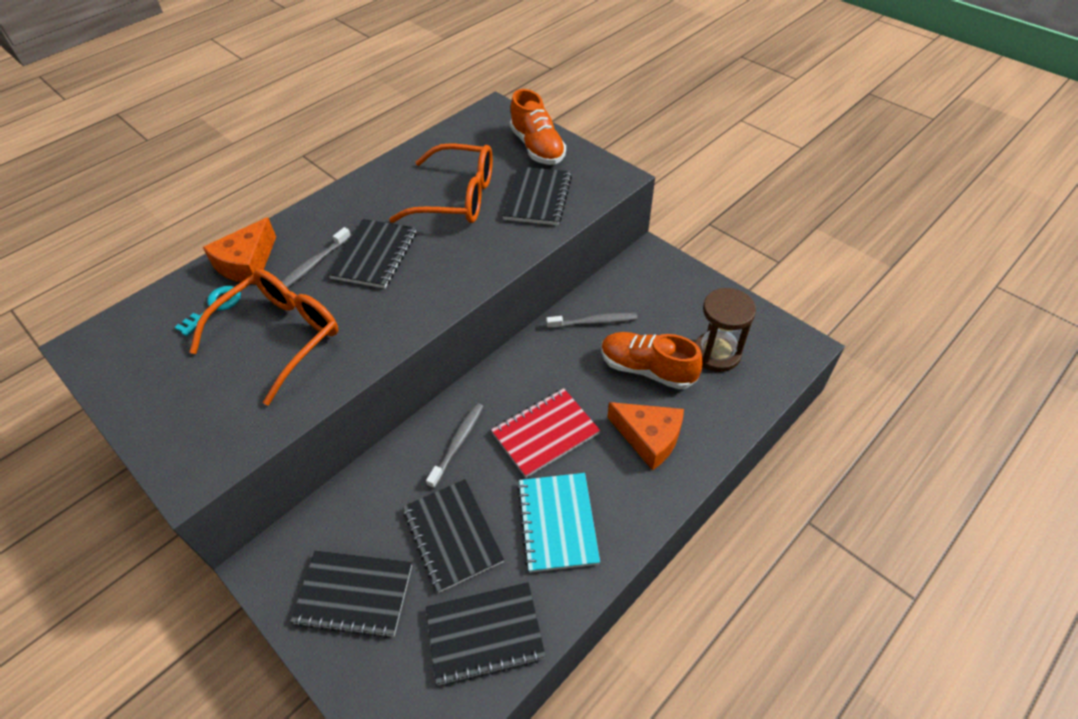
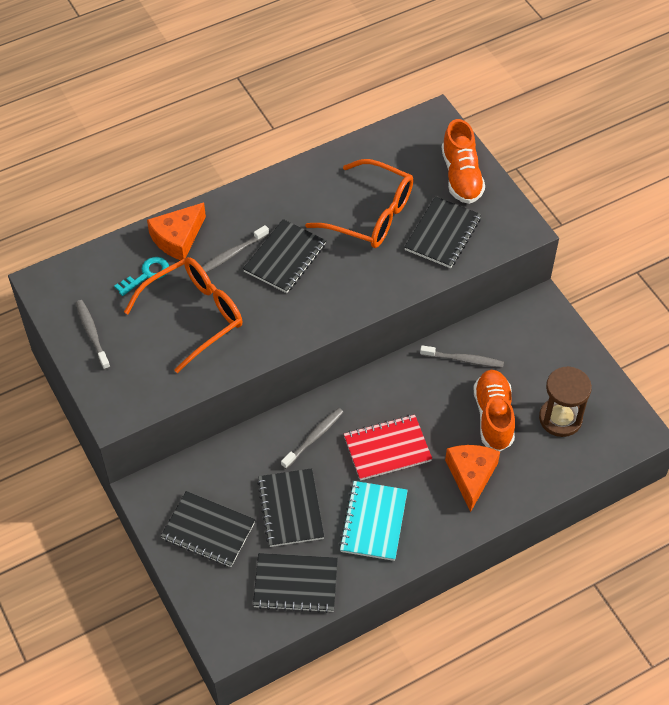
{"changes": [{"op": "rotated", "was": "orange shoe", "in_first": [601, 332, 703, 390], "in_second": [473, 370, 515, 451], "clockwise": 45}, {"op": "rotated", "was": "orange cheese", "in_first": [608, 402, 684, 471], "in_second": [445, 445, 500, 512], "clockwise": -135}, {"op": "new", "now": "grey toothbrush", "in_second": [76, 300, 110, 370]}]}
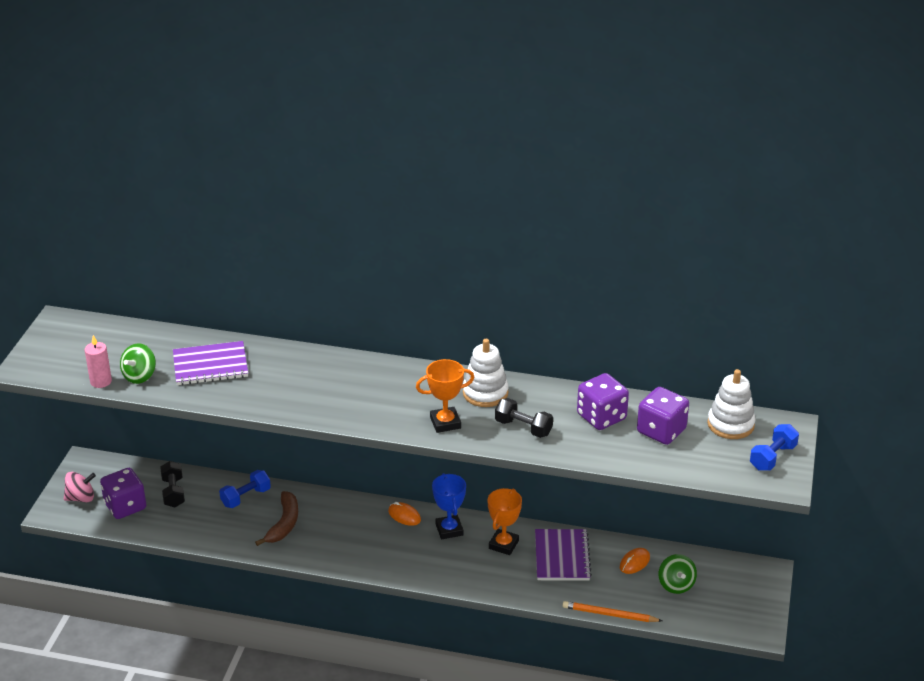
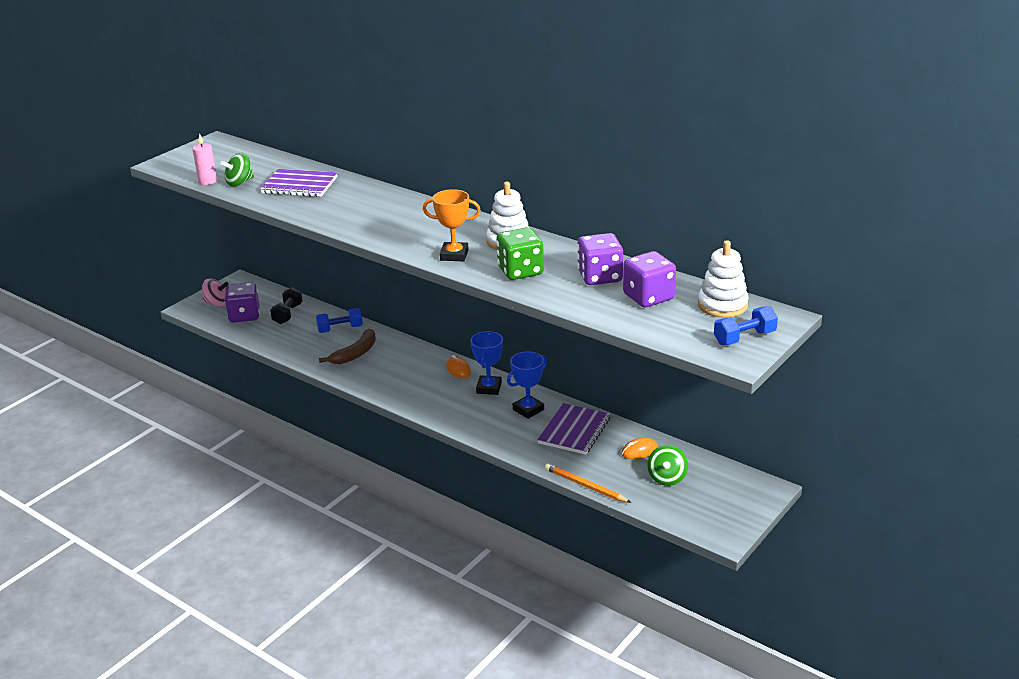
{"changes": [{"op": "repainted", "was": "orange trophy", "now": "blue trophy", "in_first": [487, 488, 522, 555], "in_second": [507, 352, 547, 419]}, {"op": "swapped", "was": "black dumbbell", "now": "green dice", "in_first": [495, 398, 553, 438], "in_second": [496, 227, 544, 280]}]}
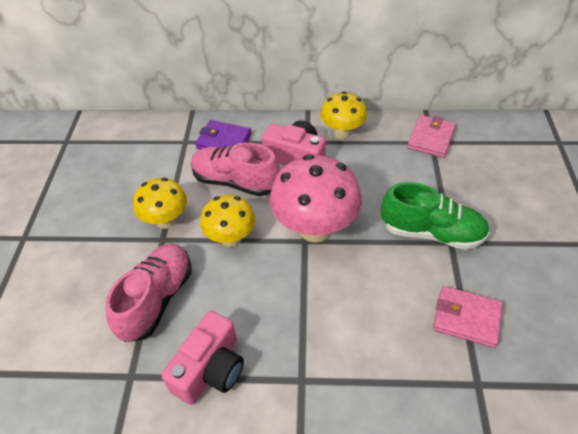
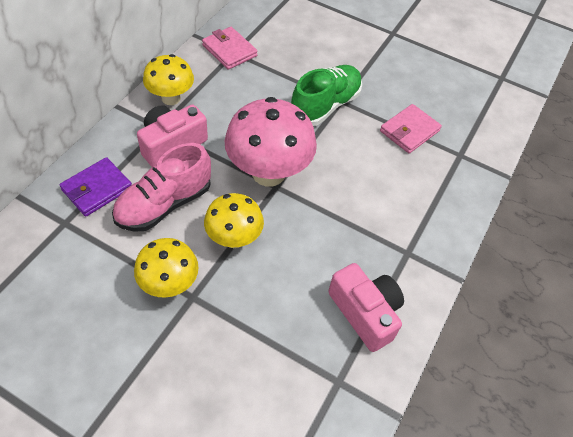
{"changes": [{"op": "gone", "was": "pink shoe", "in_first": [106, 244, 191, 342]}]}
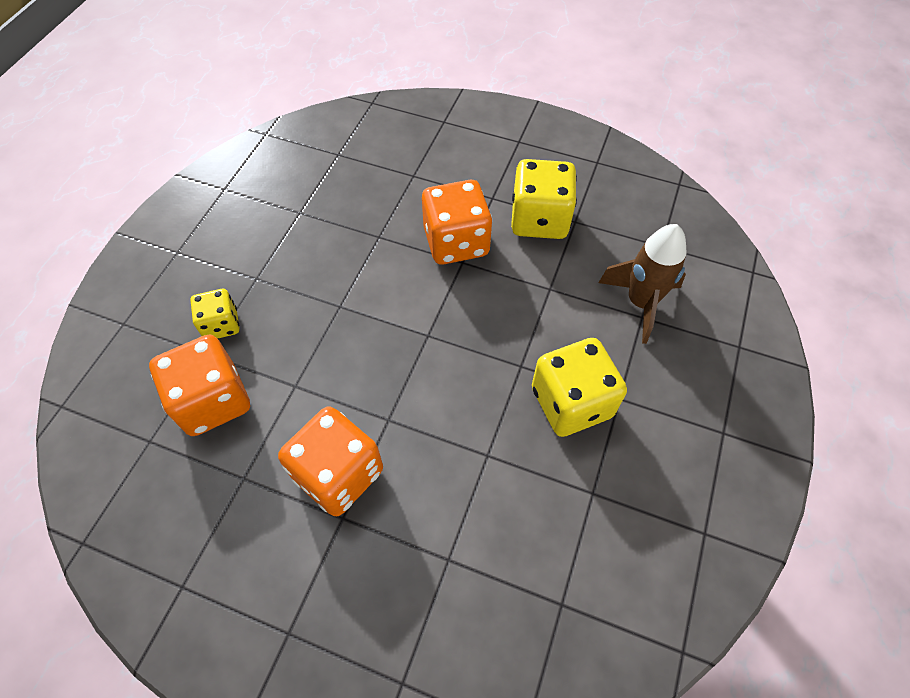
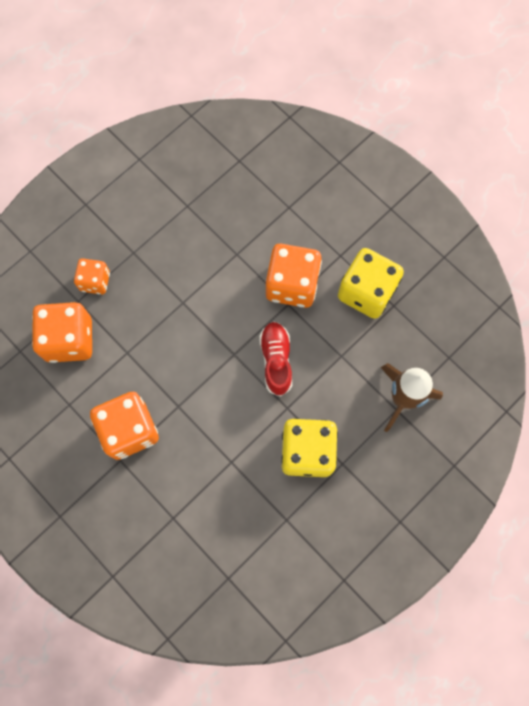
{"changes": [{"op": "repainted", "was": "yellow dice", "now": "orange dice", "in_first": [190, 289, 239, 339], "in_second": [74, 258, 110, 295]}, {"op": "new", "now": "red shoe", "in_second": [259, 322, 292, 397]}]}
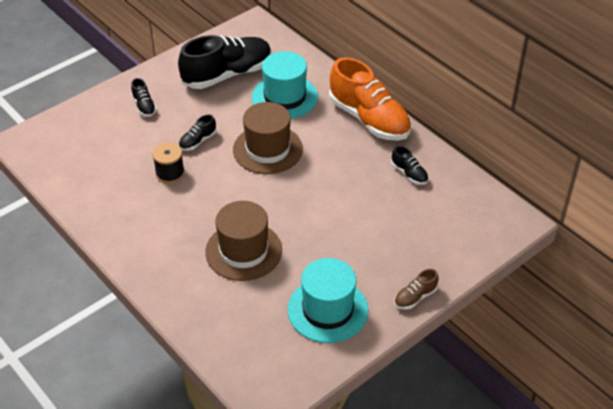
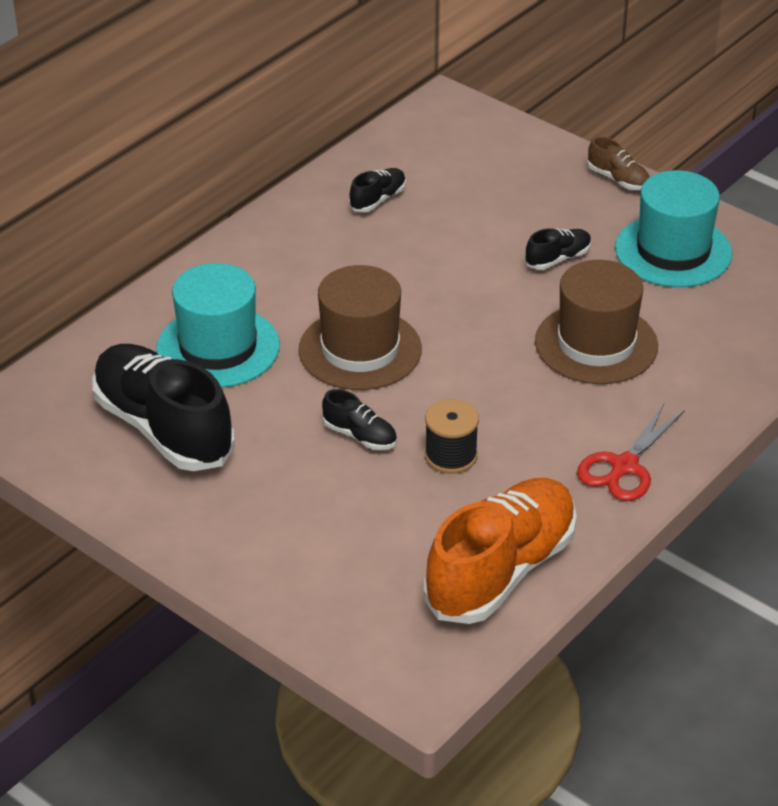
{"changes": [{"op": "shifted", "was": "black shoe", "in_first": [131, 78, 157, 117], "in_second": [525, 228, 592, 270]}, {"op": "shifted", "was": "orange shoe", "in_first": [329, 57, 411, 141], "in_second": [424, 478, 577, 624]}, {"op": "new", "now": "red scissors", "in_second": [577, 404, 685, 501]}]}
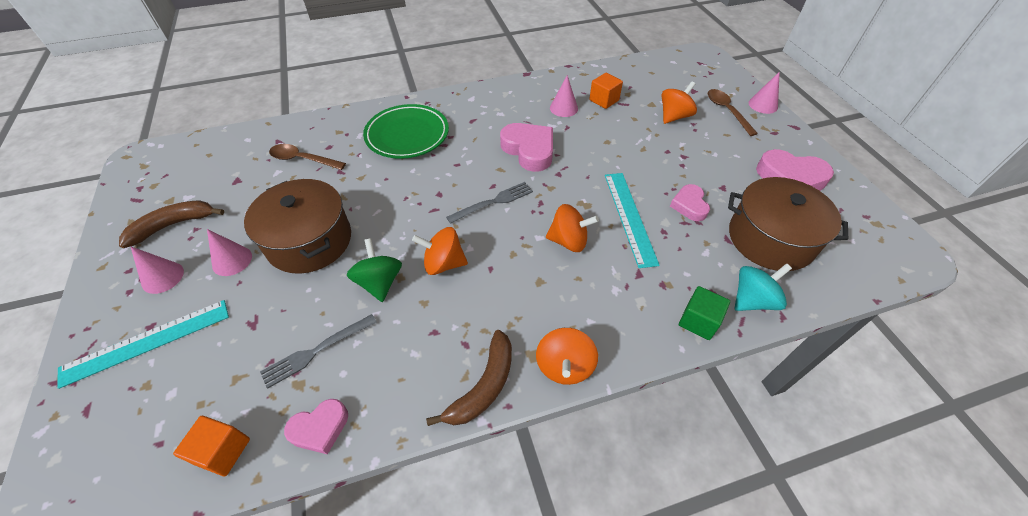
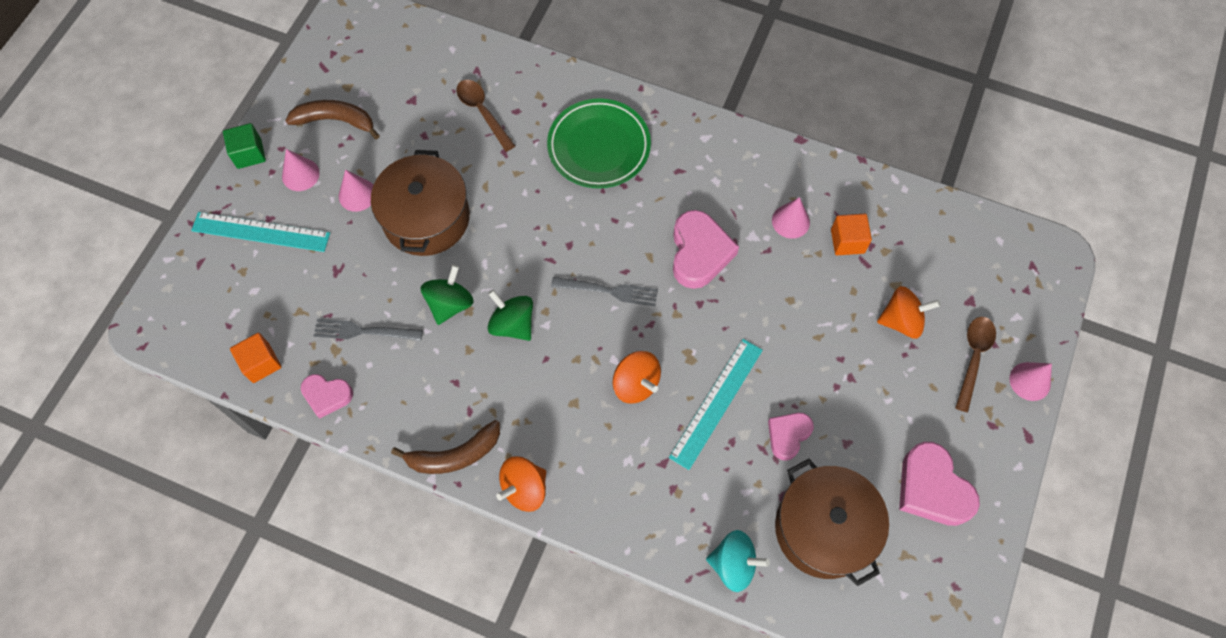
{"changes": [{"op": "repainted", "was": "orange spinning top", "now": "green spinning top", "in_first": [412, 227, 468, 275], "in_second": [487, 290, 533, 341]}, {"op": "shifted", "was": "green cube", "in_first": [679, 286, 730, 340], "in_second": [223, 123, 266, 169]}]}
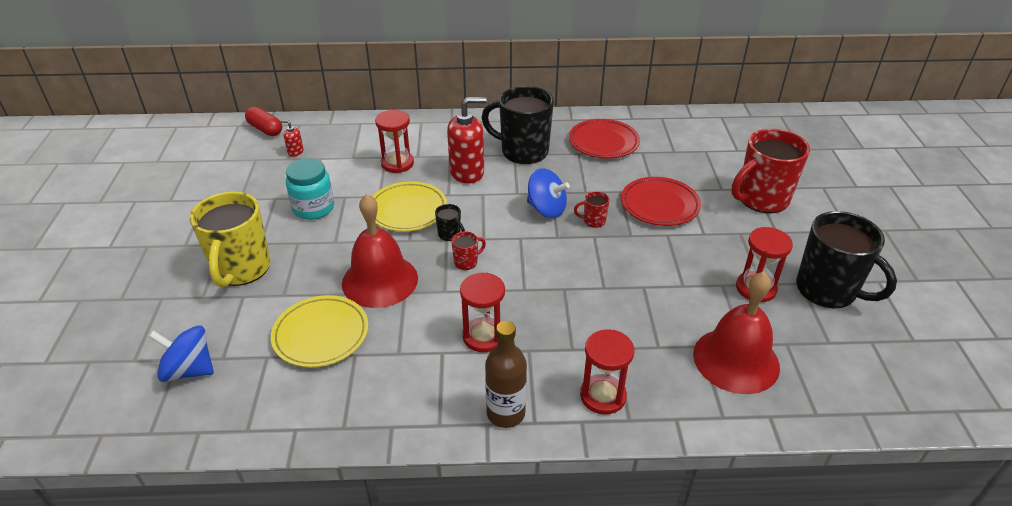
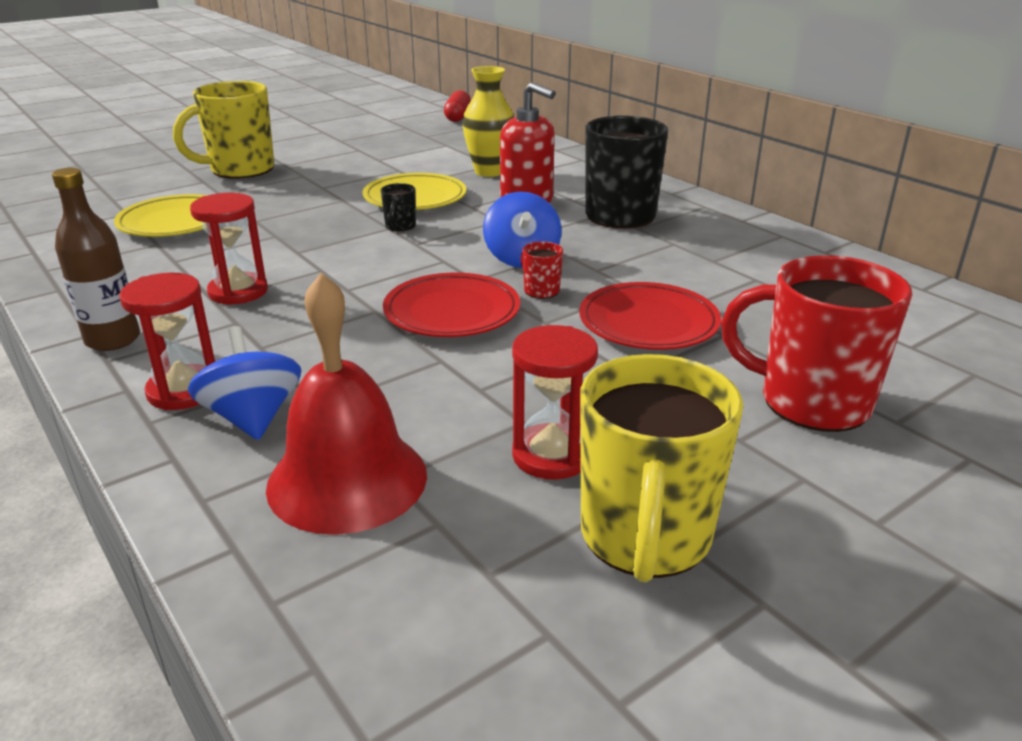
{"changes": [{"op": "shifted", "was": "blue spinning top", "in_first": [149, 325, 214, 382], "in_second": [188, 326, 301, 440]}, {"op": "gone", "was": "red soap dispenser", "in_first": [281, 120, 304, 157]}, {"op": "gone", "was": "turquoise jar", "in_first": [286, 158, 334, 220]}, {"op": "gone", "was": "red bell", "in_first": [342, 194, 418, 308]}, {"op": "swapped", "was": "red hourglass", "now": "yellow vase", "in_first": [375, 110, 414, 173], "in_second": [462, 66, 514, 177]}, {"op": "gone", "was": "red mug", "in_first": [451, 231, 486, 270]}, {"op": "shifted", "was": "red plate", "in_first": [569, 119, 640, 159], "in_second": [383, 273, 520, 337]}, {"op": "repainted", "was": "black mug", "now": "yellow mug", "in_first": [796, 211, 897, 309], "in_second": [580, 354, 743, 582]}]}
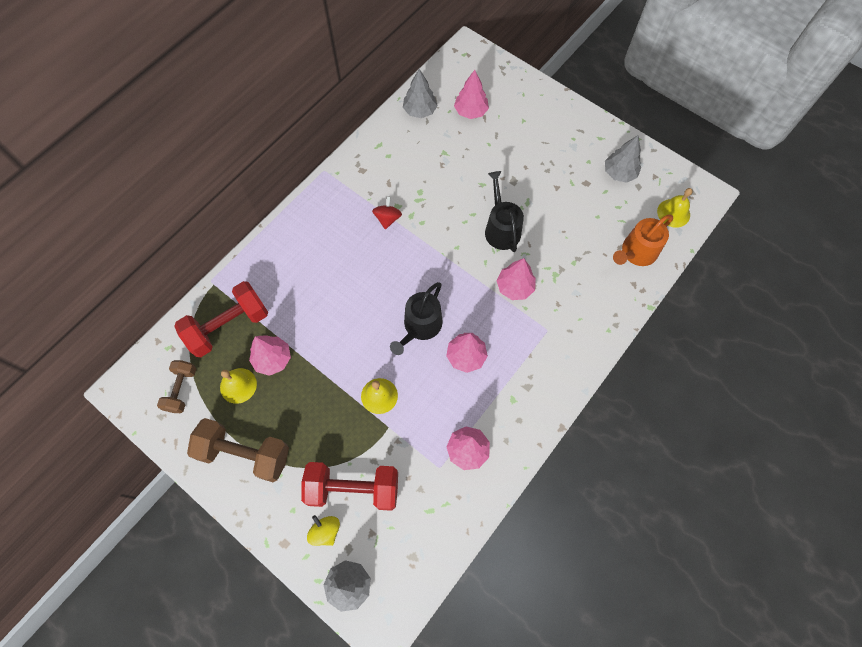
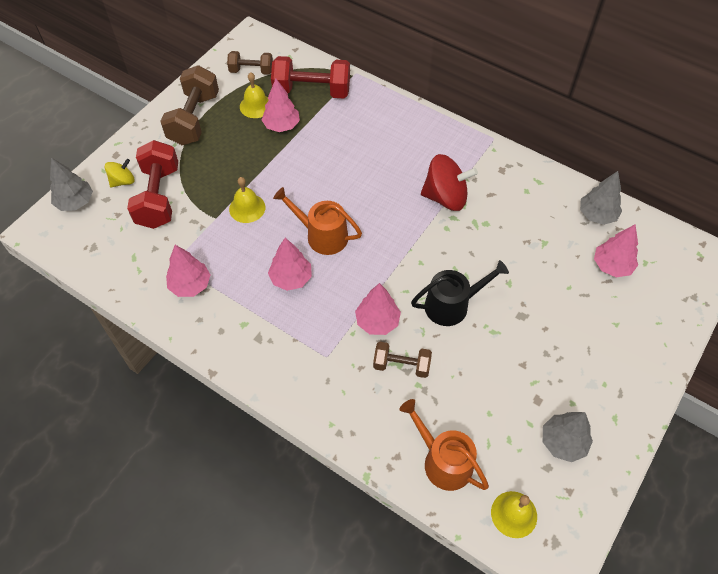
{"changes": [{"op": "rotated", "was": "red dumbbell", "in_first": [174, 281, 268, 357], "in_second": [271, 56, 350, 99], "clockwise": -45}, {"op": "scaled", "was": "red spinning top", "in_first": [372, 196, 402, 229], "in_second": [421, 154, 478, 211], "ratio": 1.82}, {"op": "repainted", "was": "black watering can", "now": "orange watering can", "in_first": [390, 282, 443, 355], "in_second": [273, 187, 362, 255]}, {"op": "new", "now": "brown dumbbell", "in_second": [373, 342, 432, 378]}]}
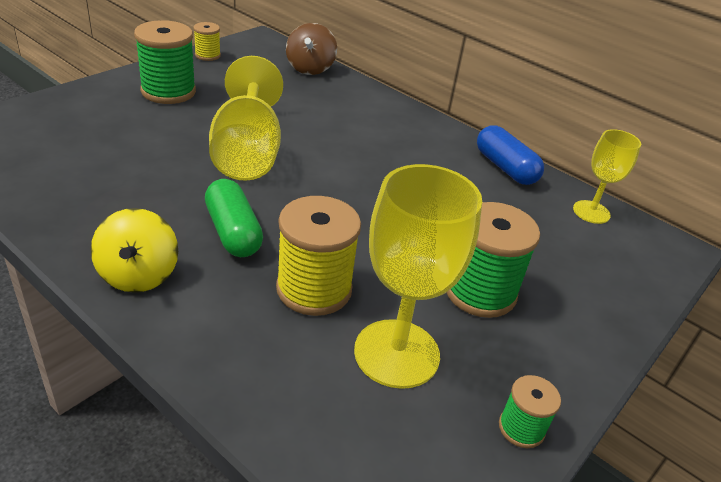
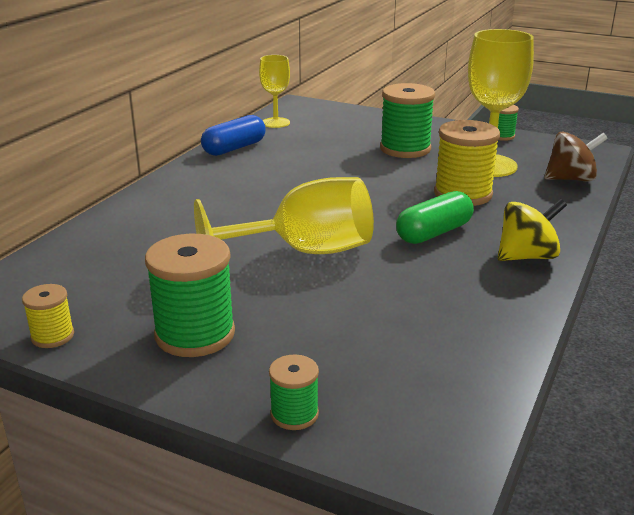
{"changes": [{"op": "shifted", "was": "brown spinning top", "in_first": [286, 23, 337, 75], "in_second": [544, 131, 608, 182]}, {"op": "new", "now": "green spool", "in_second": [269, 354, 319, 430]}]}
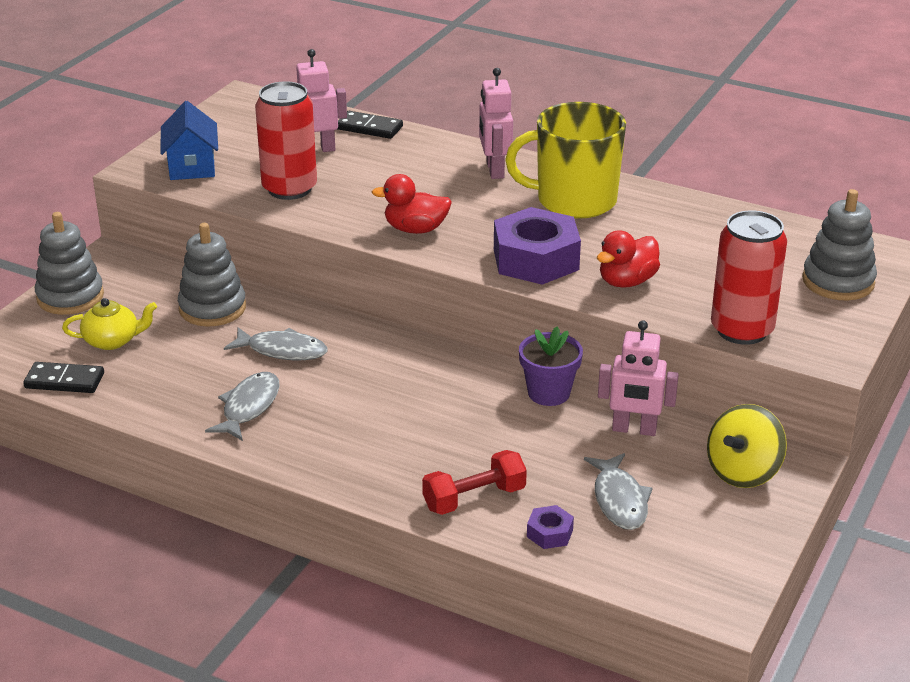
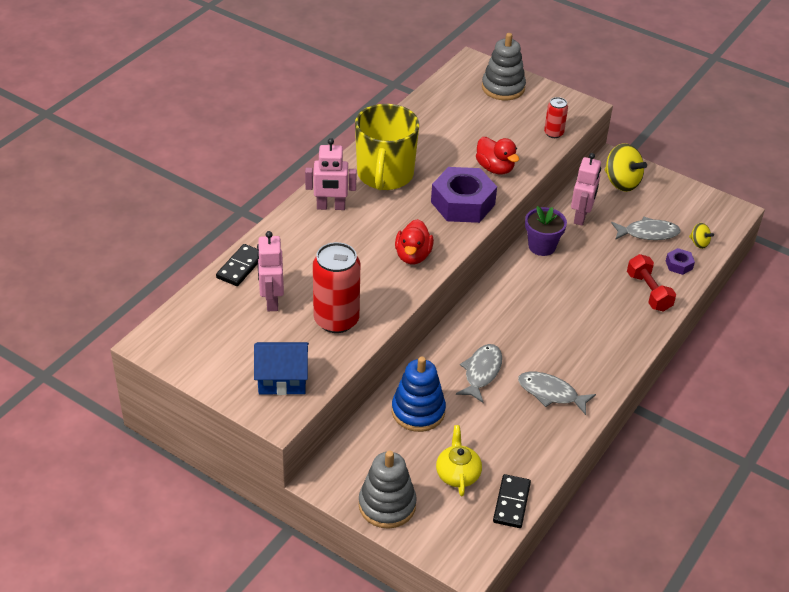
{"changes": [{"op": "repainted", "was": "grey stacking toy", "now": "blue stacking toy", "in_first": [178, 223, 246, 327], "in_second": [392, 356, 446, 432]}, {"op": "scaled", "was": "red can", "in_first": [711, 210, 787, 345], "in_second": [544, 97, 568, 138], "ratio": 0.52}, {"op": "new", "now": "yellow spinning top", "in_second": [689, 223, 714, 249]}]}
